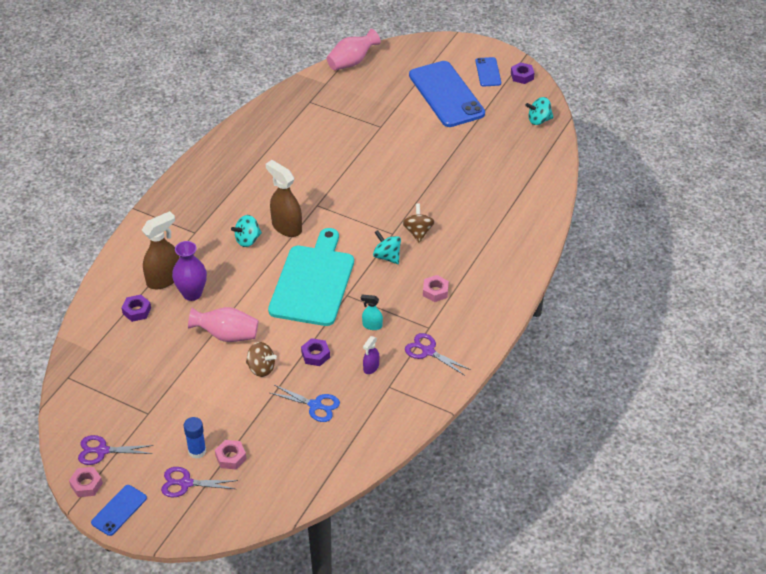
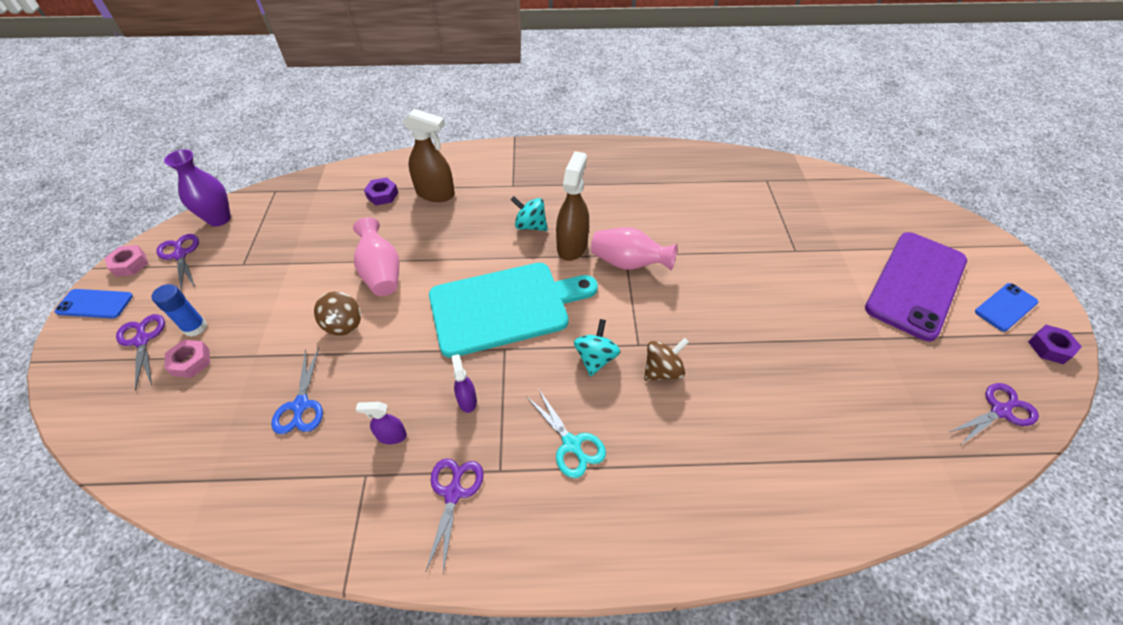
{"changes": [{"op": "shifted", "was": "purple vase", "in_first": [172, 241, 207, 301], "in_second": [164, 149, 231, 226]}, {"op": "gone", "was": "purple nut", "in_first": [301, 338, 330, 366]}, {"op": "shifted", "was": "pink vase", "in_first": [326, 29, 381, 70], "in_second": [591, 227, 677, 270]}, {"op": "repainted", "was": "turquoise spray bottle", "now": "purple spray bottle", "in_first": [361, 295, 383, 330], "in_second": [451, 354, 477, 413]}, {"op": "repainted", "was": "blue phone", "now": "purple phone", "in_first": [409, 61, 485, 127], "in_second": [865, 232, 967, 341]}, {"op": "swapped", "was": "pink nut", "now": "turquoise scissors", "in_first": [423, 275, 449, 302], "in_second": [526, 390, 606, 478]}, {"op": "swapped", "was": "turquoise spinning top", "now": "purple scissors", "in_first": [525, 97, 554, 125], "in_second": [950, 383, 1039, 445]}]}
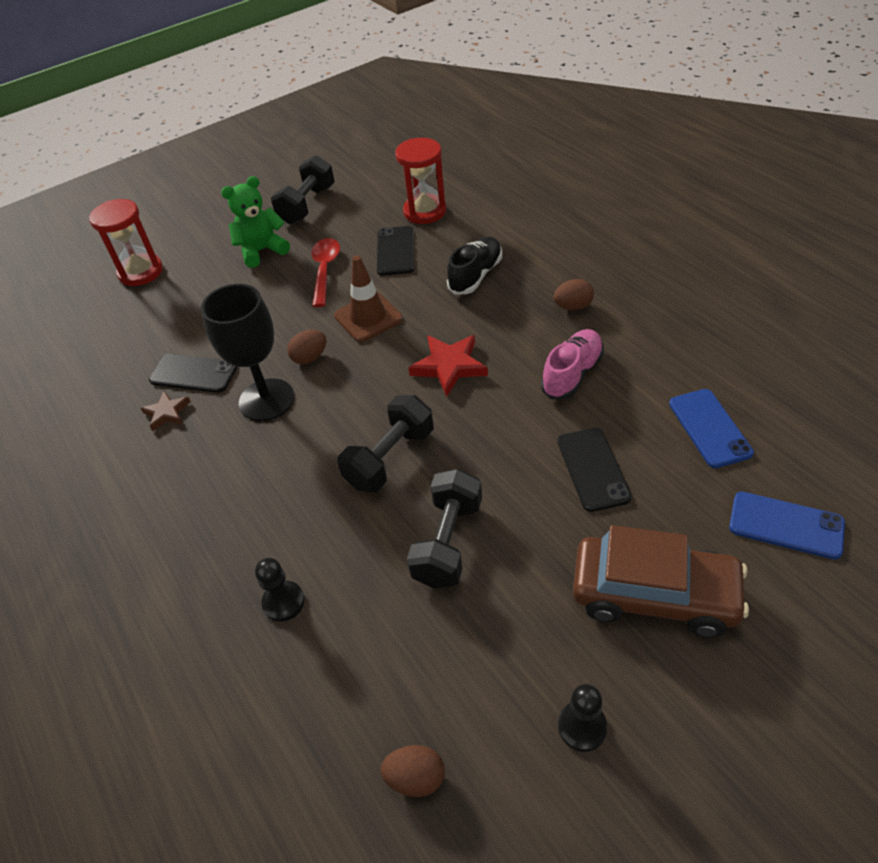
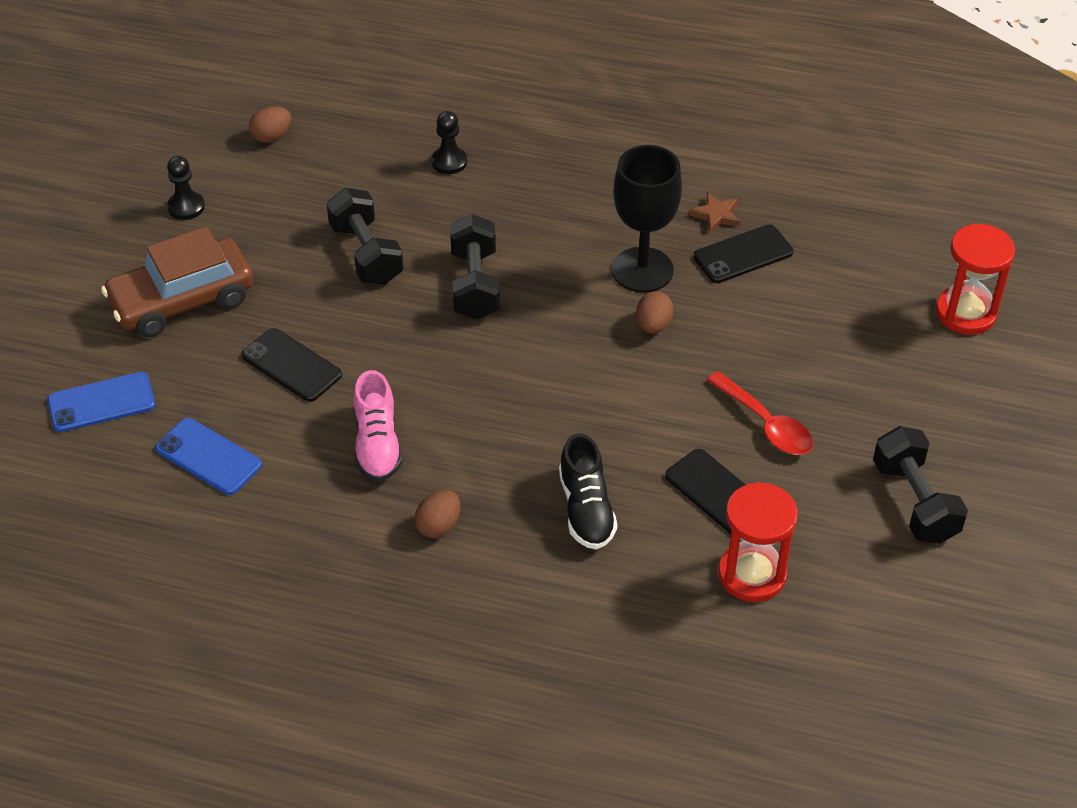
{"changes": [{"op": "gone", "was": "green teddy bear", "in_first": [221, 176, 290, 268]}, {"op": "gone", "was": "brown traffic cone", "in_first": [334, 255, 403, 342]}, {"op": "gone", "was": "red star", "in_first": [408, 335, 488, 397]}]}
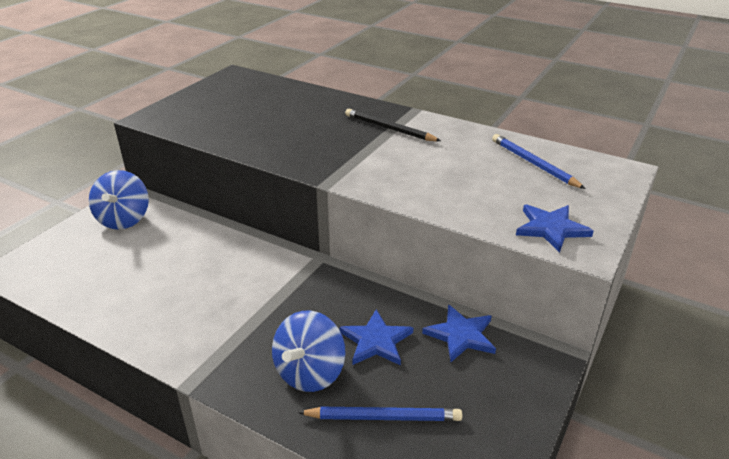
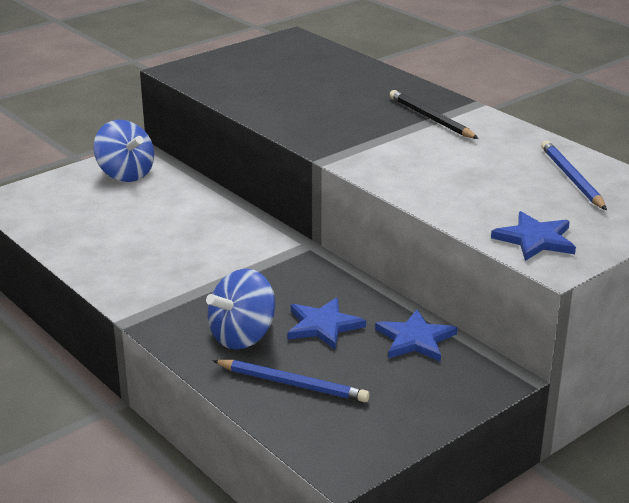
{"changes": [{"op": "rotated", "was": "blue spinning top", "in_first": [89, 170, 149, 230], "in_second": [93, 120, 154, 182], "clockwise": -60}]}
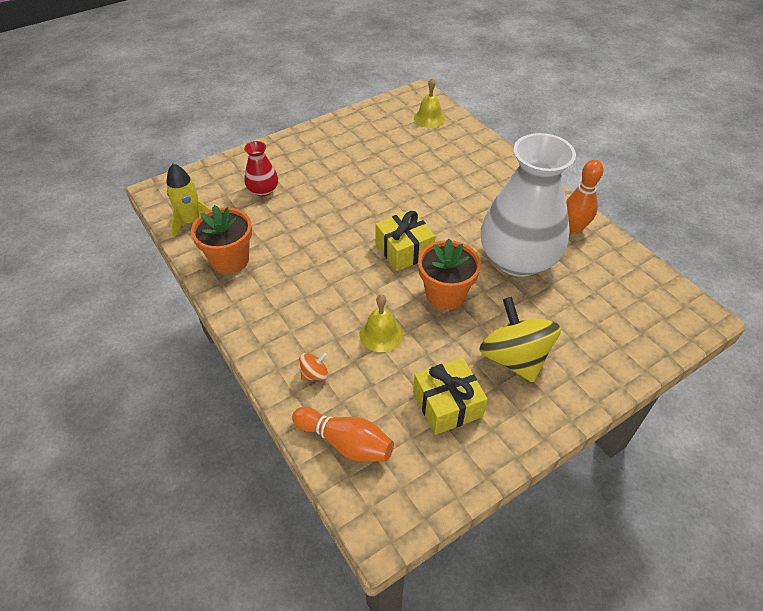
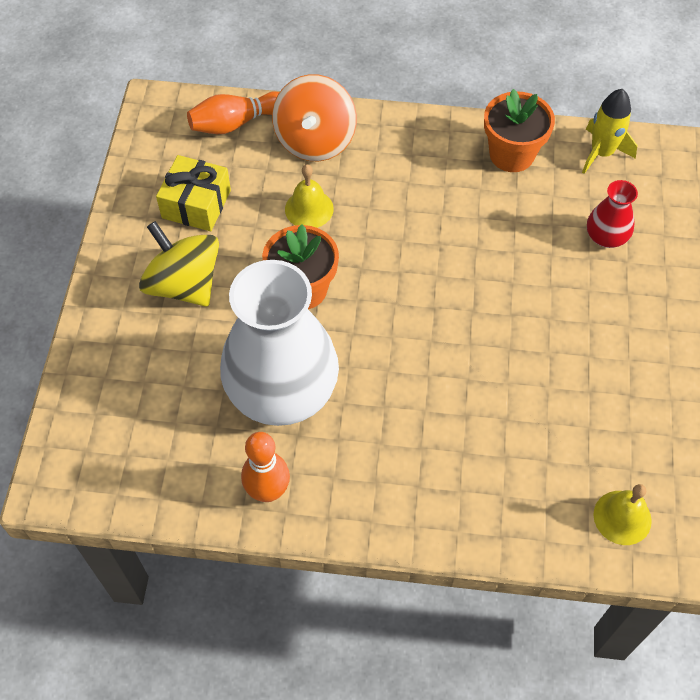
{"changes": [{"op": "scaled", "was": "orange spinning top", "in_first": [299, 352, 328, 381], "in_second": [272, 74, 357, 161], "ratio": 2.32}, {"op": "gone", "was": "yellow gift", "in_first": [375, 209, 435, 271]}, {"op": "rotated", "was": "yellow spinning top", "in_first": [479, 297, 561, 382], "in_second": [139, 221, 219, 307], "clockwise": -150}]}
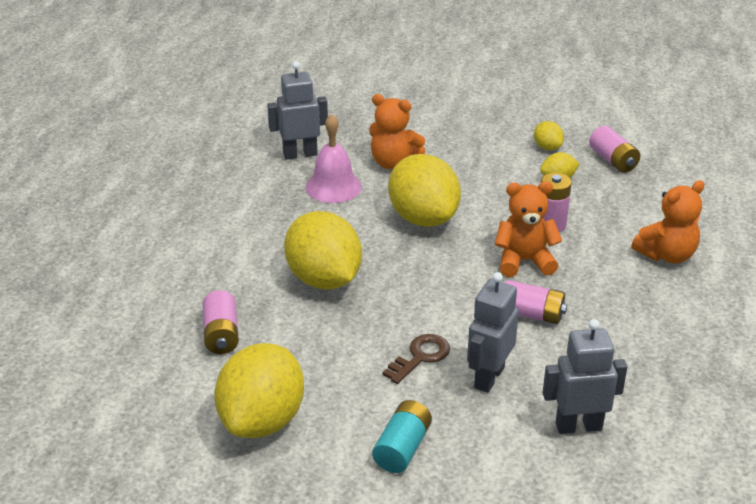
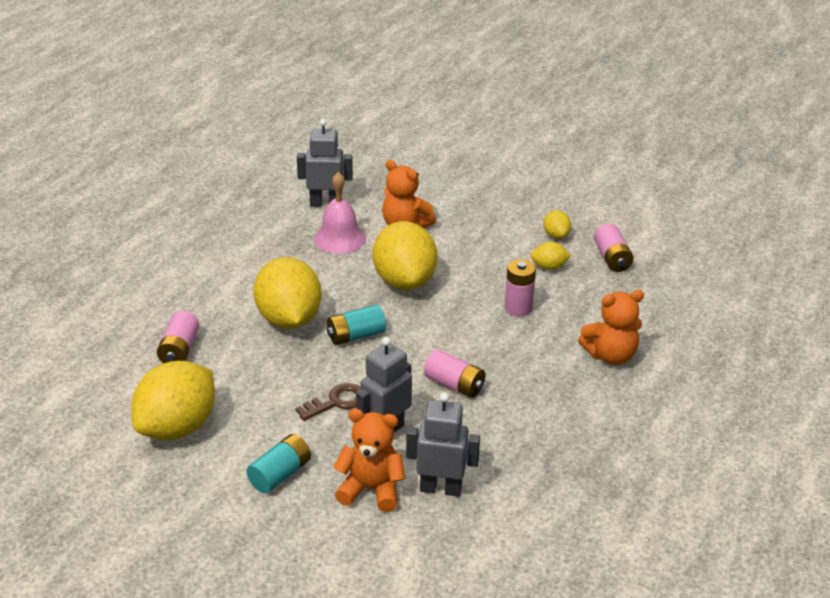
{"changes": [{"op": "shifted", "was": "orange teddy bear", "in_first": [495, 181, 562, 277], "in_second": [333, 409, 405, 512]}, {"op": "new", "now": "turquoise battery", "in_second": [327, 305, 386, 345]}]}
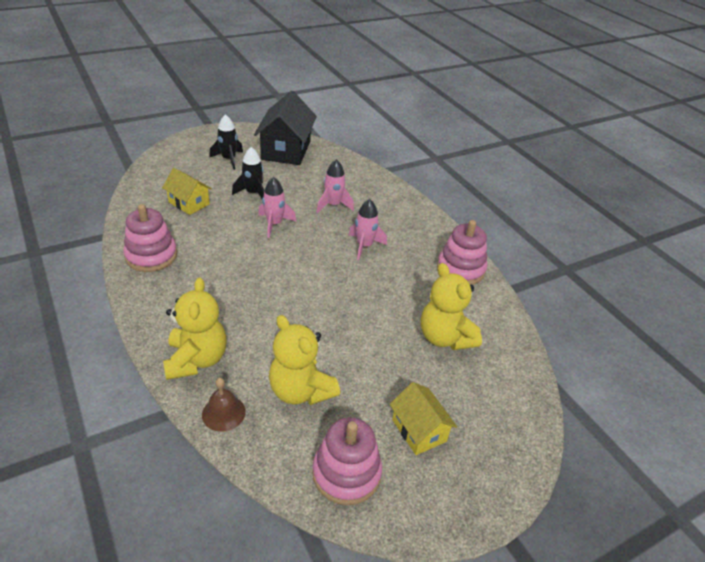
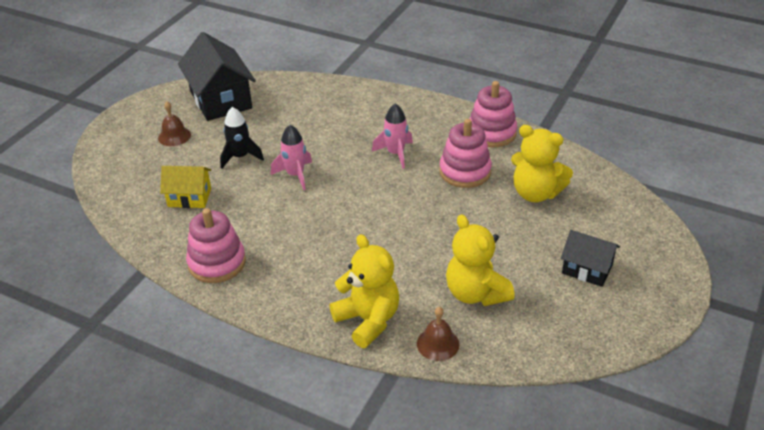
{"changes": [{"op": "swapped", "was": "black rocket", "now": "brown bell", "in_first": [209, 114, 243, 170], "in_second": [158, 101, 191, 146]}, {"op": "rotated", "was": "yellow teddy bear", "in_first": [269, 315, 340, 405], "in_second": [446, 214, 515, 306], "clockwise": 45}, {"op": "shifted", "was": "pink stacking toy", "in_first": [312, 417, 382, 505], "in_second": [439, 119, 492, 188]}, {"op": "gone", "was": "pink rocket", "in_first": [316, 159, 354, 213]}, {"op": "repainted", "was": "yellow house", "now": "black house", "in_first": [390, 382, 457, 455], "in_second": [561, 230, 620, 287]}]}
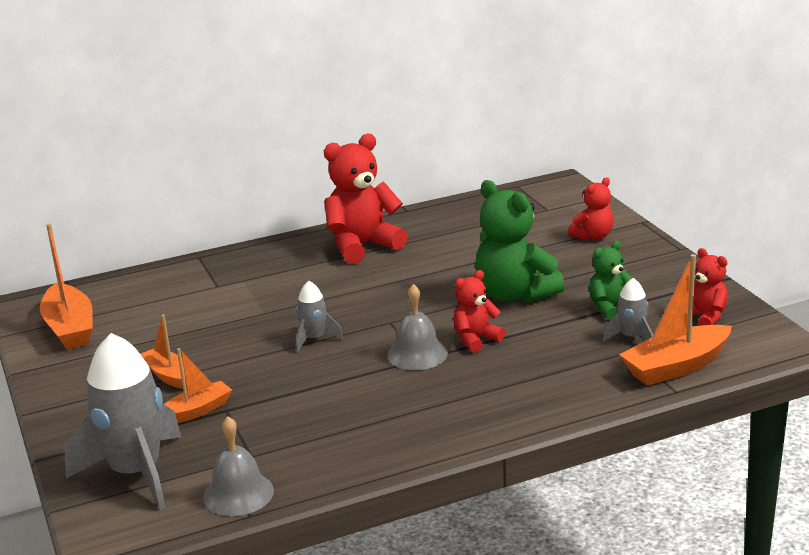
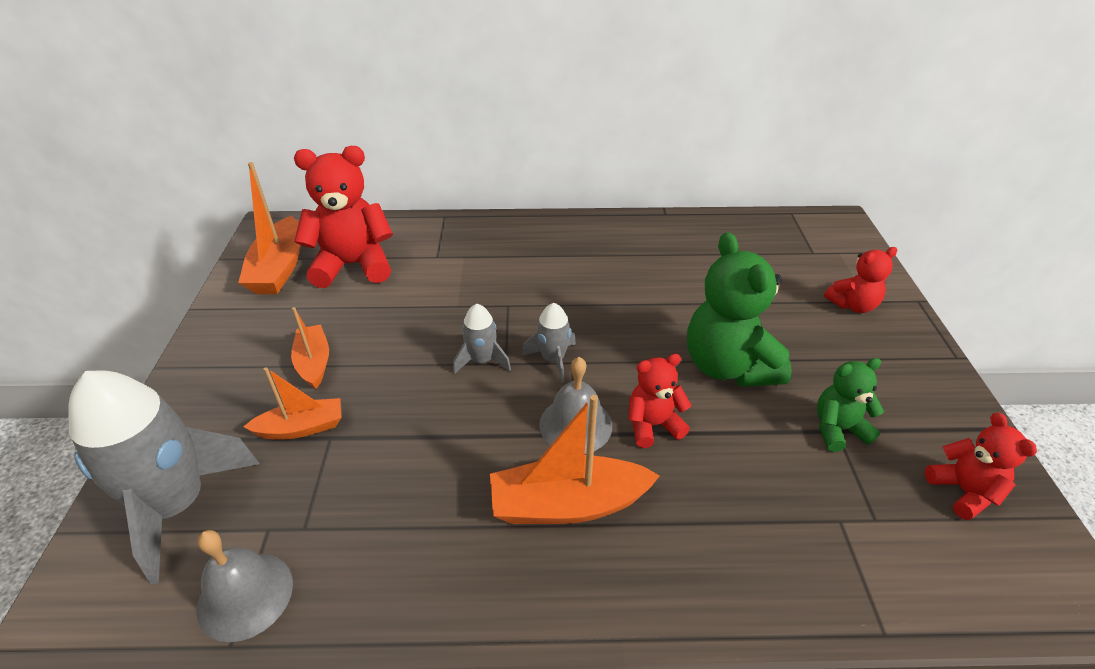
{"changes": [{"op": "shifted", "was": "red teddy bear", "in_first": [324, 134, 408, 264], "in_second": [294, 146, 393, 288]}, {"op": "shifted", "was": "grey rocket", "in_first": [603, 278, 653, 342], "in_second": [522, 303, 576, 383]}, {"op": "shifted", "was": "orange boat", "in_first": [619, 254, 732, 386], "in_second": [490, 395, 660, 524]}]}
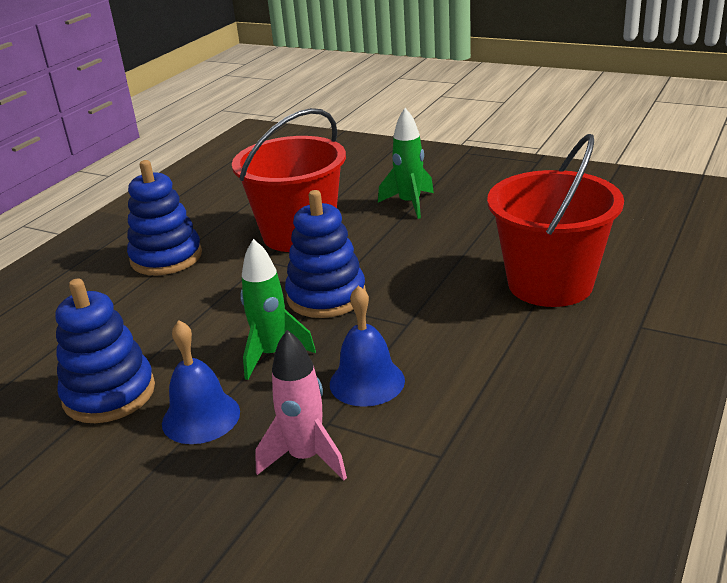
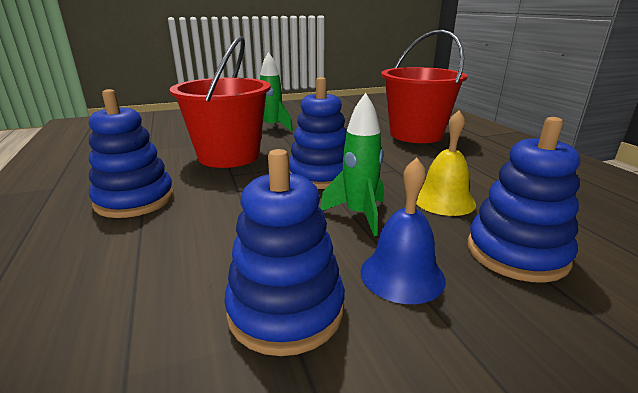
{"changes": [{"op": "swapped", "was": "pink rocket", "now": "blue stacking toy", "in_first": [255, 330, 347, 480], "in_second": [467, 117, 580, 283]}, {"op": "repainted", "was": "blue bell", "now": "yellow bell", "in_first": [330, 285, 405, 407], "in_second": [416, 110, 476, 216]}]}
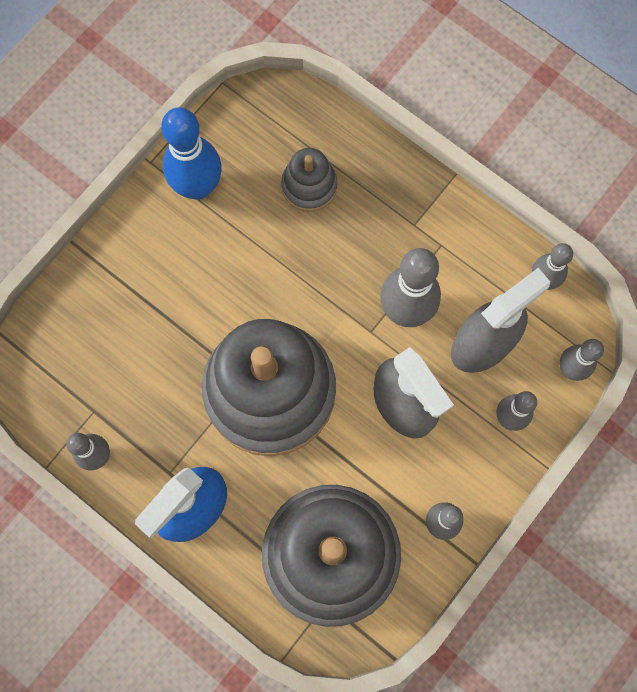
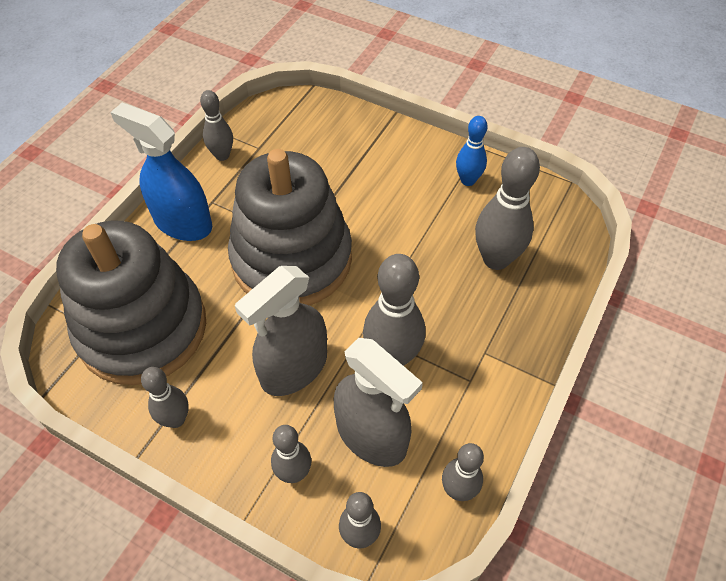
{"changes": [{"op": "scaled", "was": "blue bowling pin", "in_first": [161, 108, 222, 200], "in_second": [456, 116, 488, 186], "ratio": 0.6}, {"op": "swapped", "was": "grey stacking toy", "now": "grey bowling pin", "in_first": [281, 148, 337, 212], "in_second": [475, 147, 540, 270]}]}
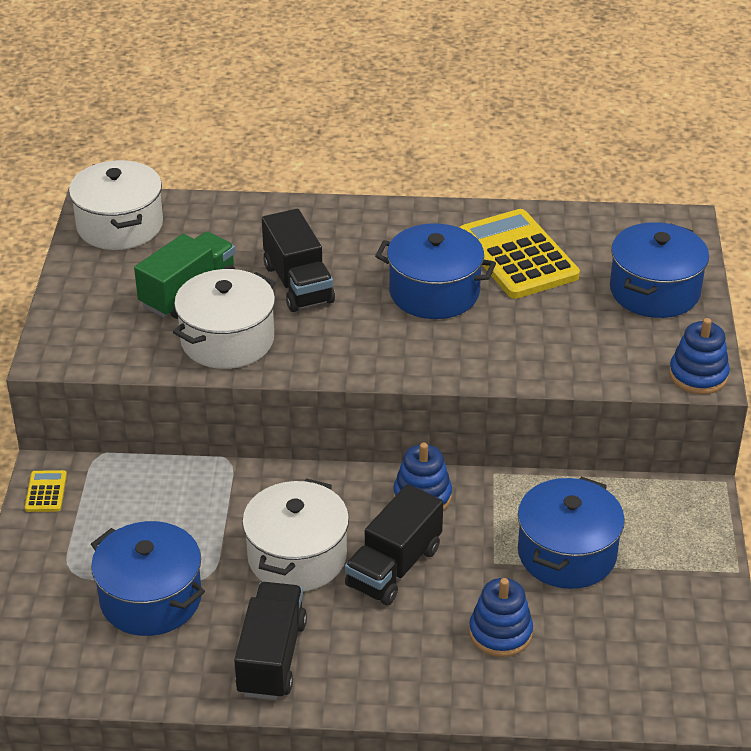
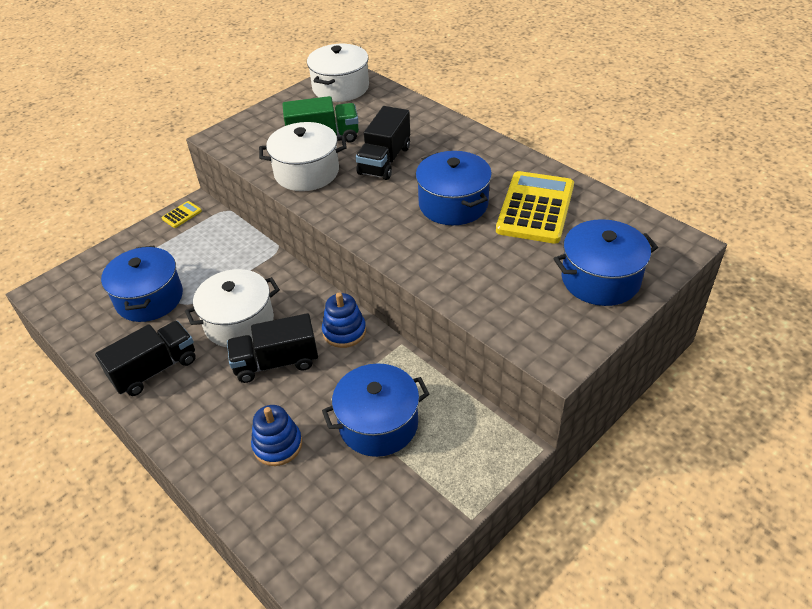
{"changes": [{"op": "gone", "was": "blue stacking toy", "in_first": [669, 318, 730, 394]}]}
